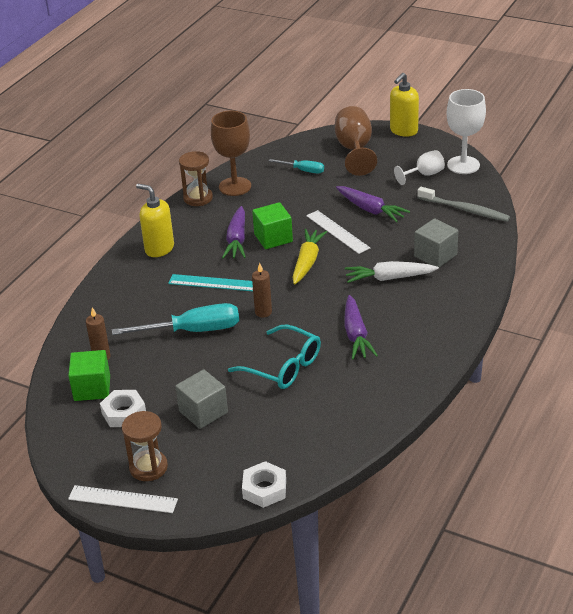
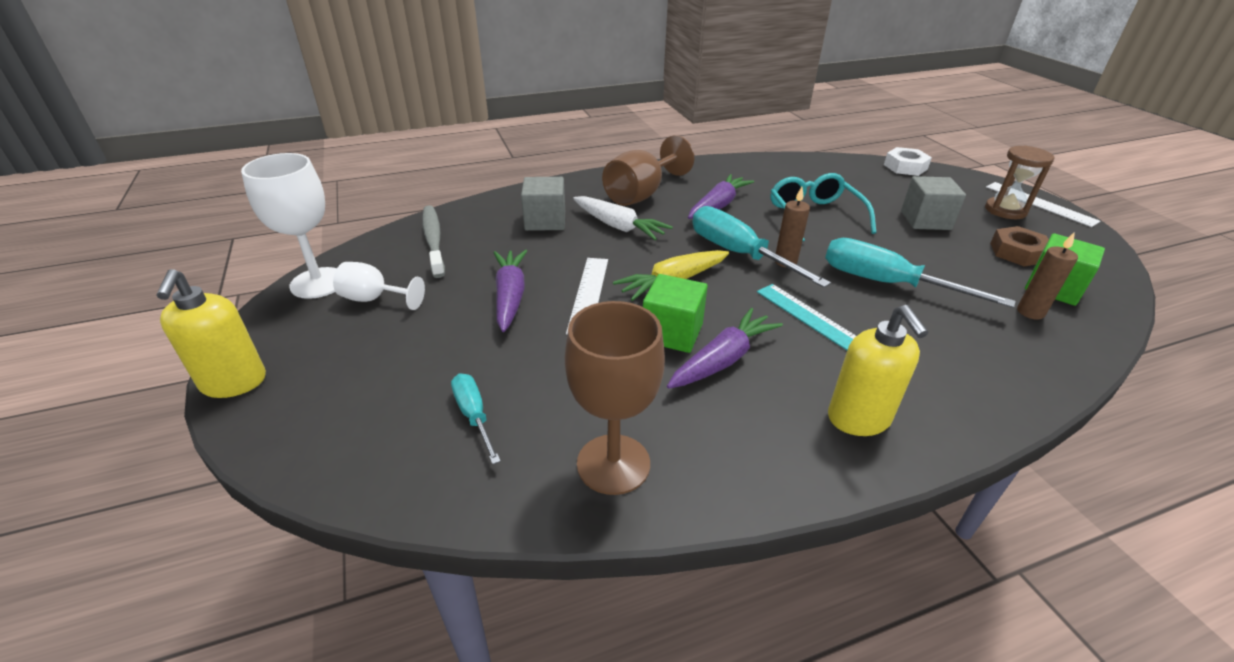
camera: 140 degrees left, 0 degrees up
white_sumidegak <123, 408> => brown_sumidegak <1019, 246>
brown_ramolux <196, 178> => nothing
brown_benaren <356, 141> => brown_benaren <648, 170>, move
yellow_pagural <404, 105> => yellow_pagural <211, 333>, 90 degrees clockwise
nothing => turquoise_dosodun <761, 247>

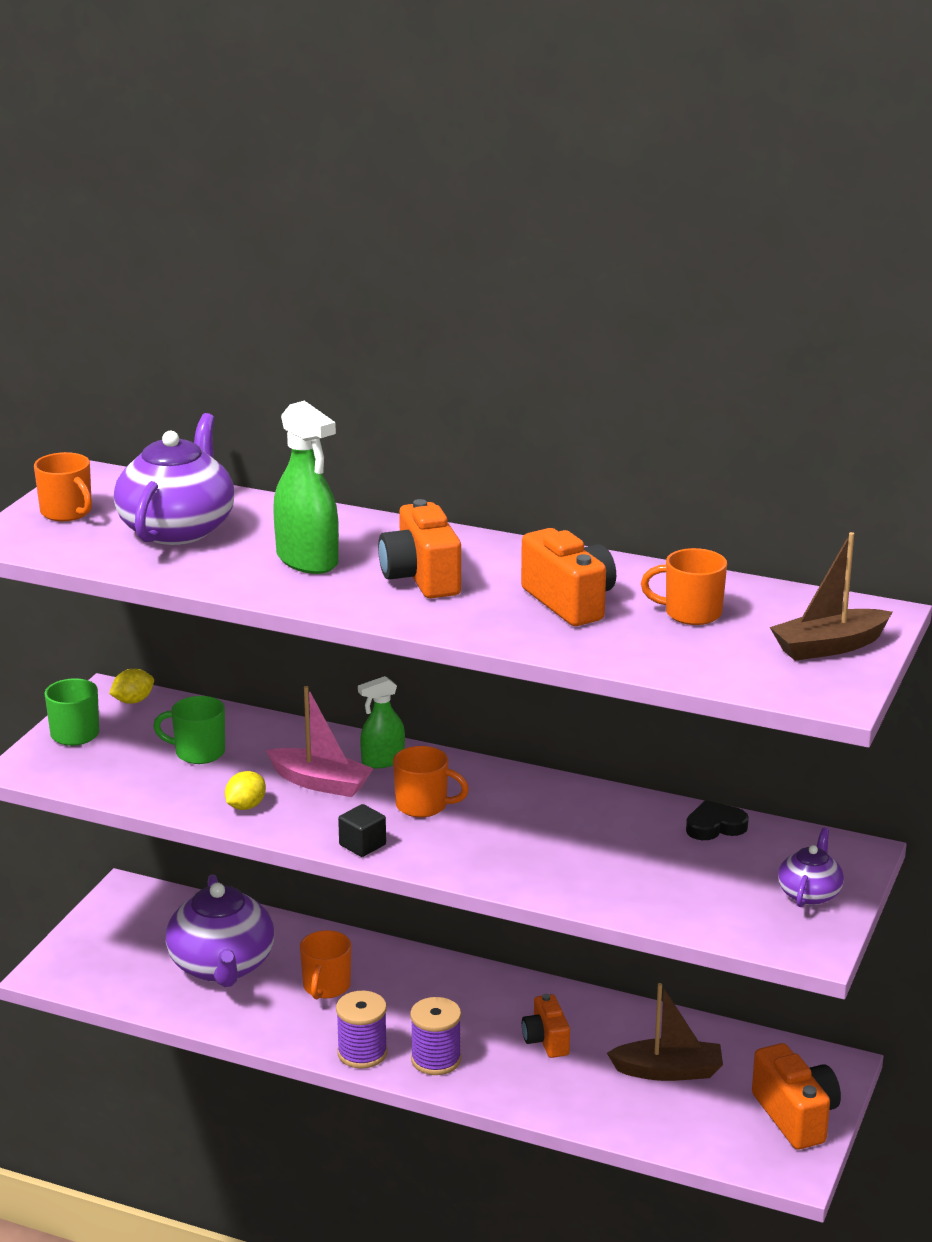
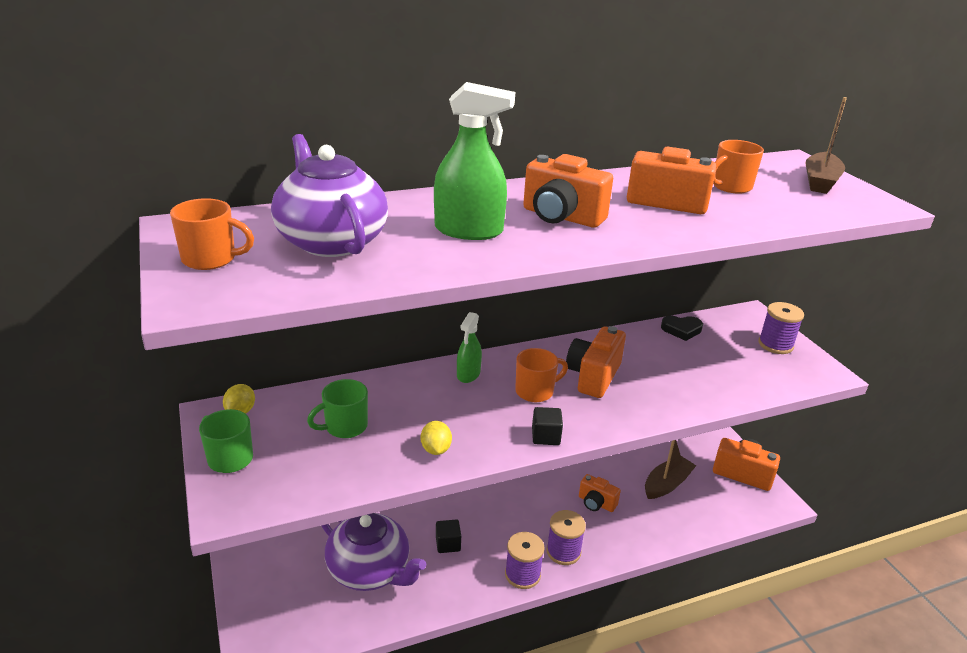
camera: 45 degrees left, 5 degrees up
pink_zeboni <320, 741> => nothing
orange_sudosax <325, 964> => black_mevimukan <448, 536>
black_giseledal <717, 820> => black_giseledal <682, 328>, 120 degrees counterclockwise
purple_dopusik <811, 867> => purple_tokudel <781, 328>
nothing => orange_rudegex <596, 362>

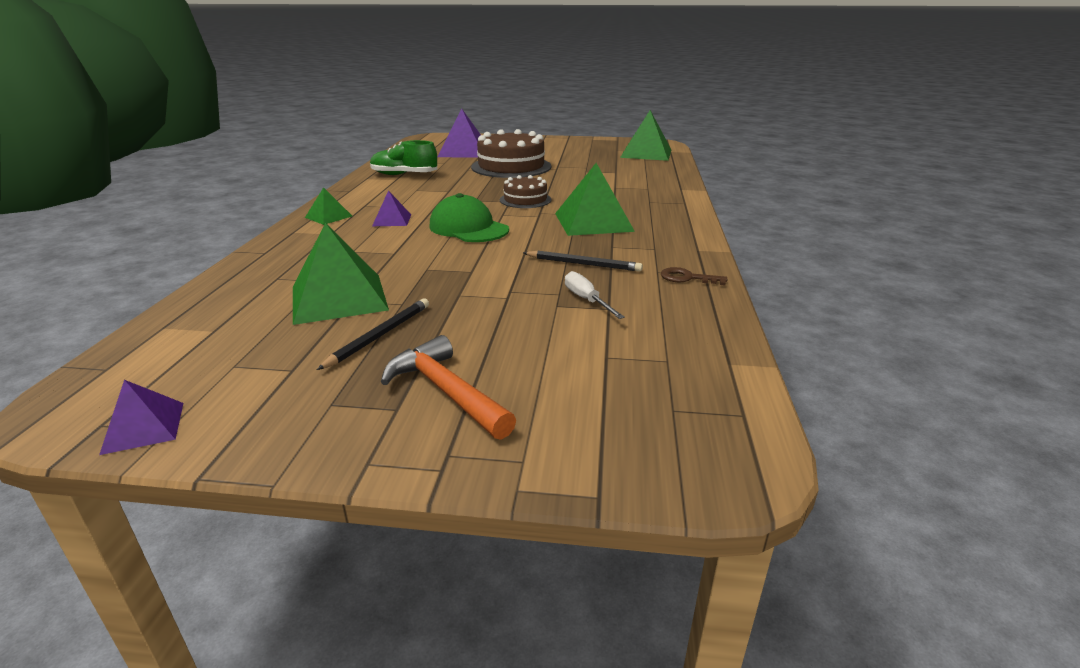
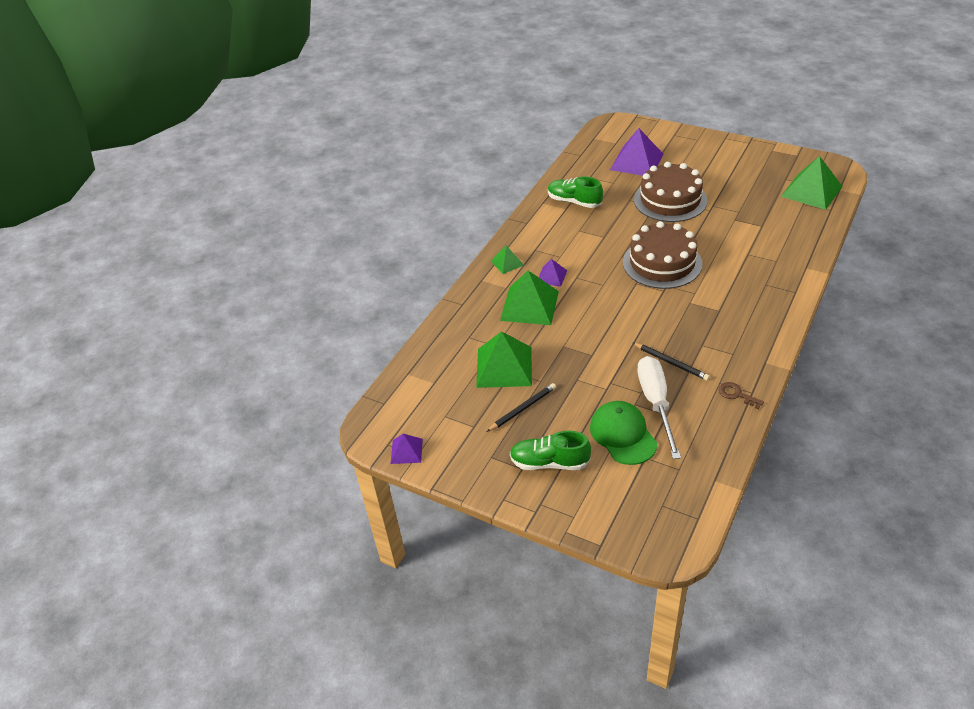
camera: 25 degrees right, 15 degrees up
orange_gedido <448, 387> => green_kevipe <550, 450>
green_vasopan <469, 217> => green_vasopan <623, 433>, move
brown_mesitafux <526, 191> => brown_mesitafux <662, 255>, x1.83
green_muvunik <595, 199> => green_muvunik <529, 298>, move
white_dosodun <595, 295> => white_dosodun <659, 407>, x1.97

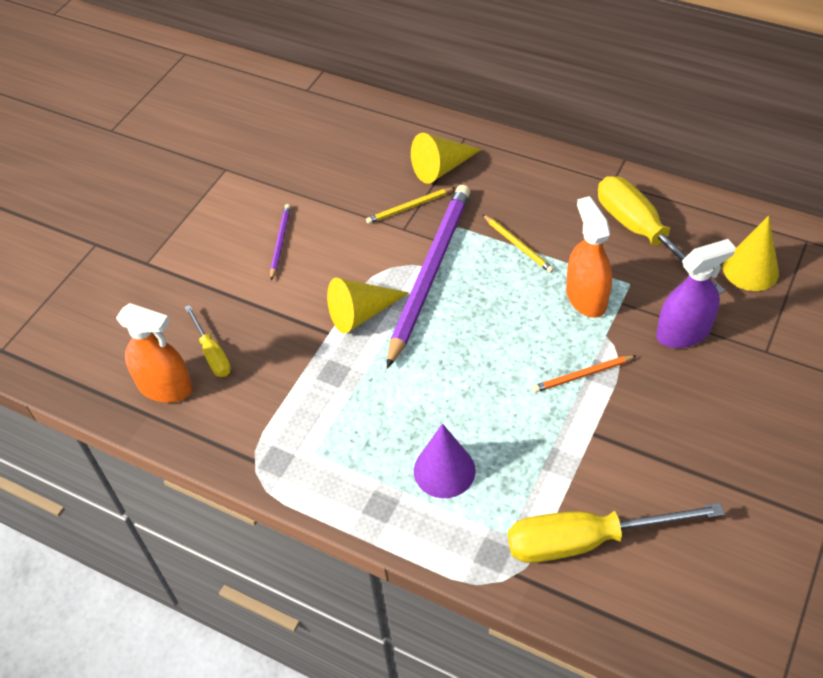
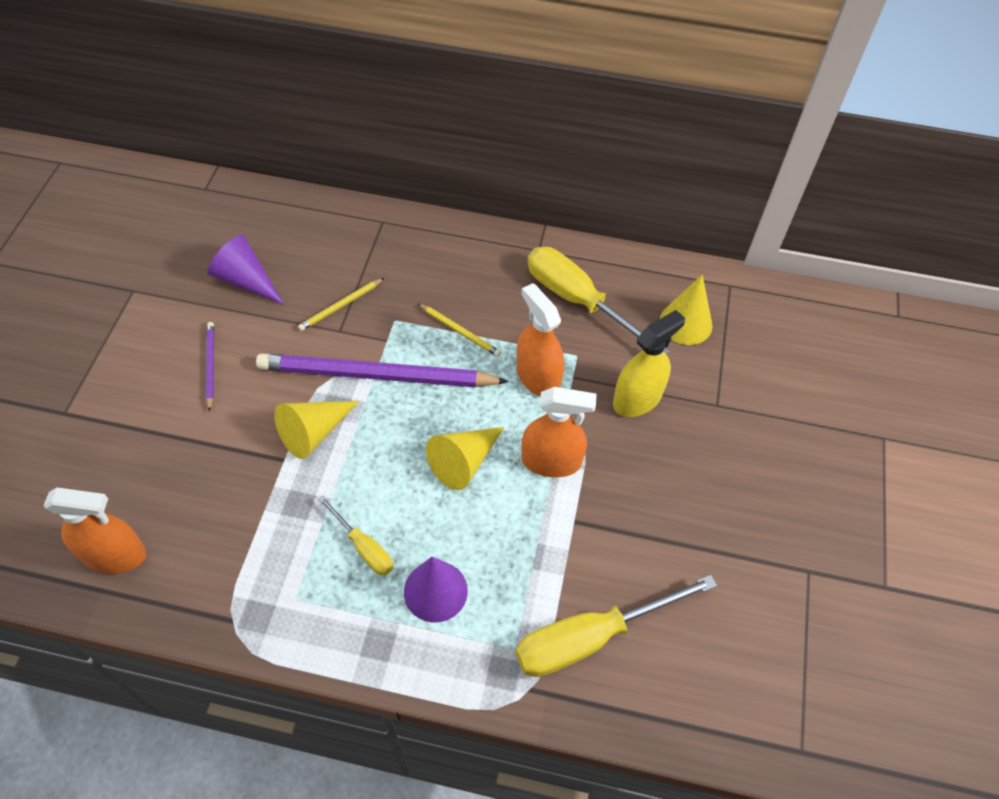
camera: 20 degrees left, 5 degrees up
yellow_dosodun <208, 341> => yellow_dosodun <355, 535>, move
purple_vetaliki <428, 276> => purple_vetaliki <382, 370>, 90 degrees counterclockwise
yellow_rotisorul <446, 158> => yellow_rotisorul <465, 458>, move
orange_vetaliki <585, 373> => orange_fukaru <559, 432>
purple_fukaru <696, 293> => yellow_fukaru <649, 363>
nothing => purple_rotisorul <246, 270>

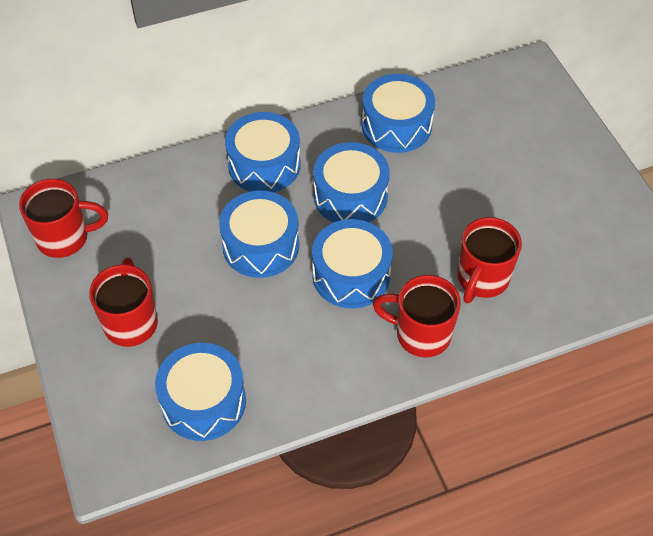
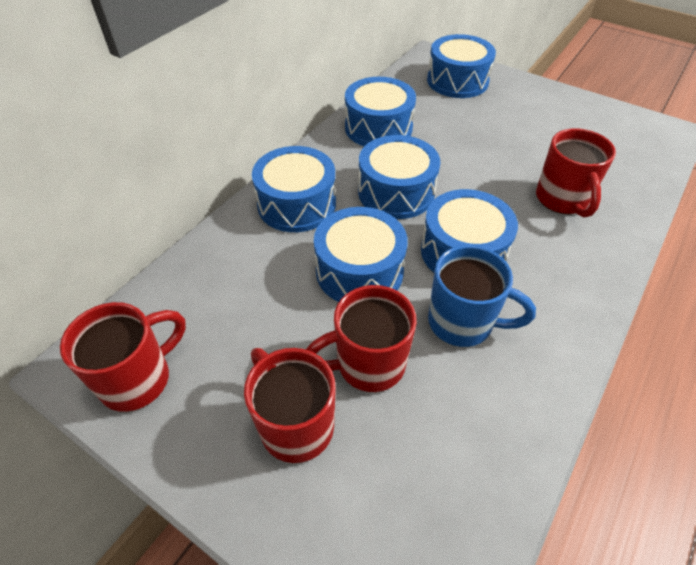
camera: 35 degrees left, 5 degrees down
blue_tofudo <200, 392> => blue_tofudo <461, 66>, move
red_sudosax <417, 316> => red_sudosax <361, 338>, move
nothing => blue_sudosax <482, 296>

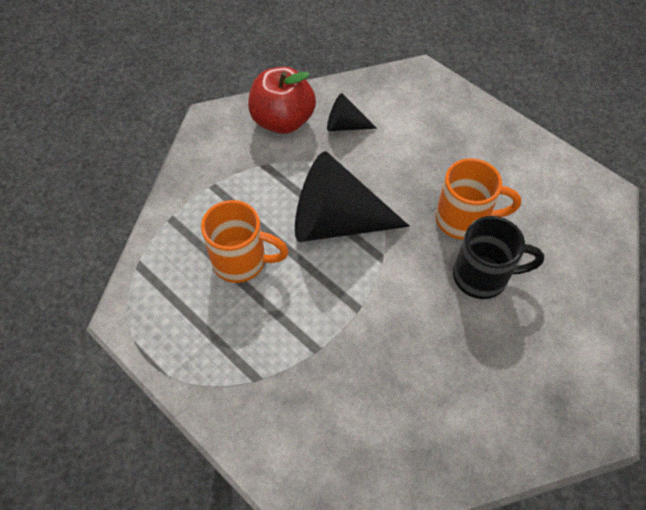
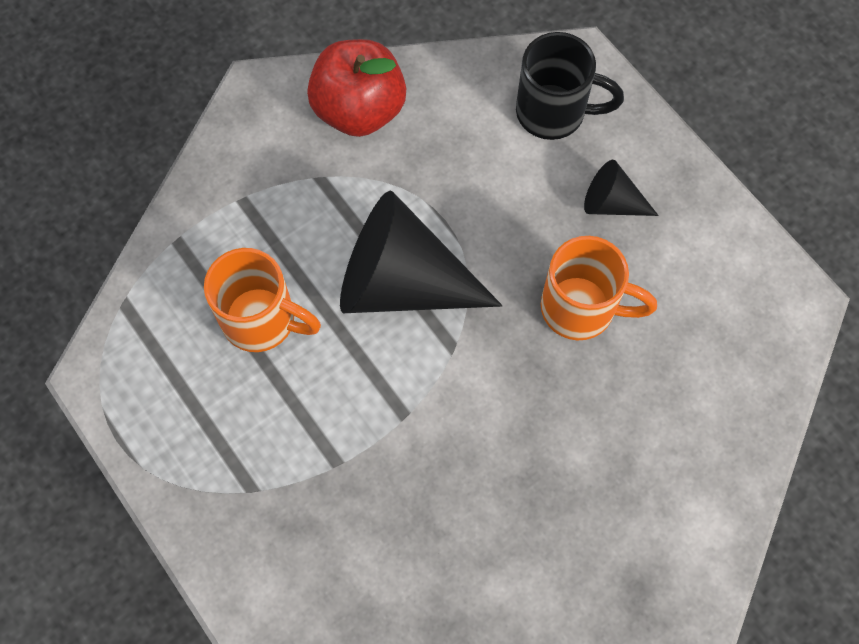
camera: 10 degrees right, 10 degrees up
black_rotisorul <352, 112> => black_rotisorul <621, 188>, move
black_sudosax <498, 257> => black_sudosax <570, 86>, move

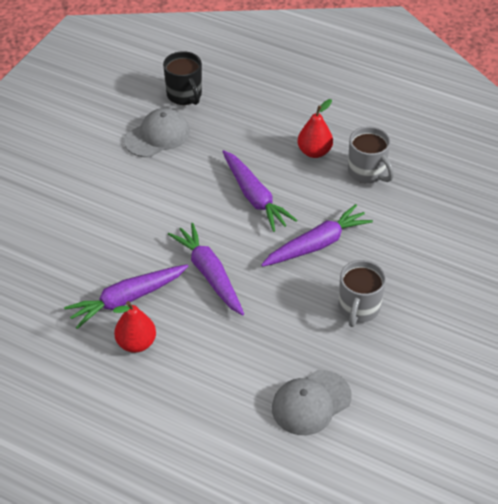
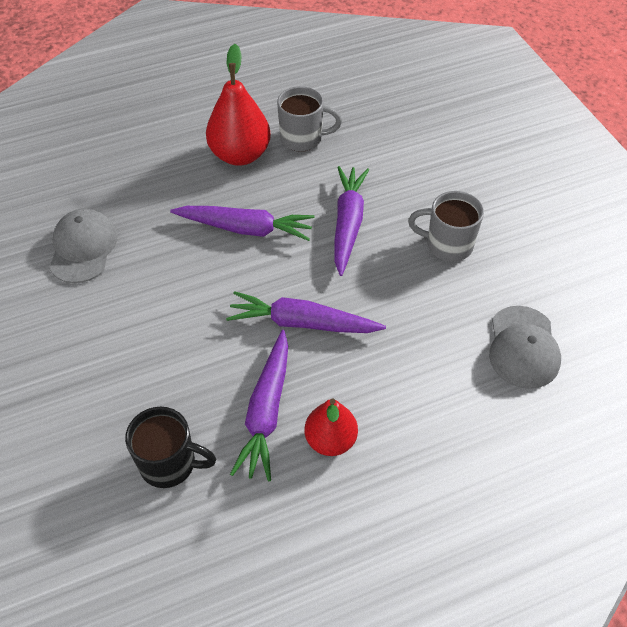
camera: 50 degrees left, 5 degrees up
black_sudosax <182, 78> => black_sudosax <170, 447>, move
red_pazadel <315, 128> => red_pazadel <238, 105>, x1.55
grey_sudosax <362, 293> => grey_sudosax <446, 226>, 135 degrees clockwise

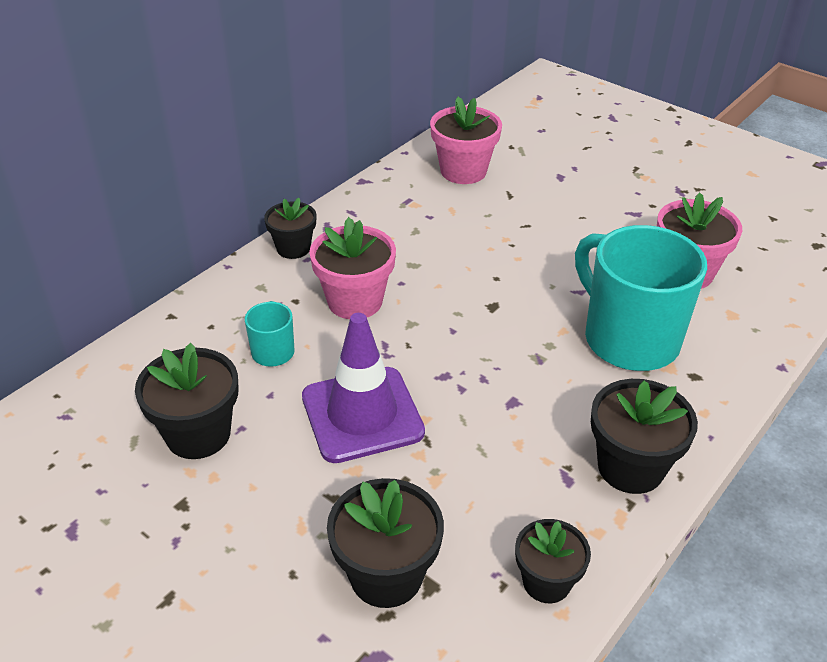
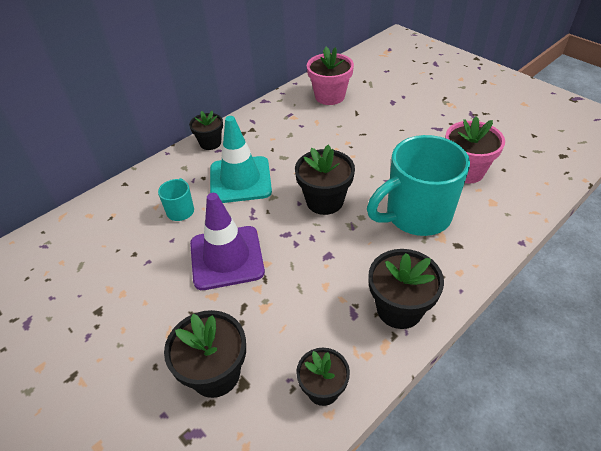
camera: 10 degrees right, 5 degrees up
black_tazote <186, 401> => black_tazote <325, 180>, move
pink_tazote <353, 268> => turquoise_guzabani <241, 159>
turquoise_sudosax <641, 298> => turquoise_sudosax <418, 185>, 90 degrees counterclockwise

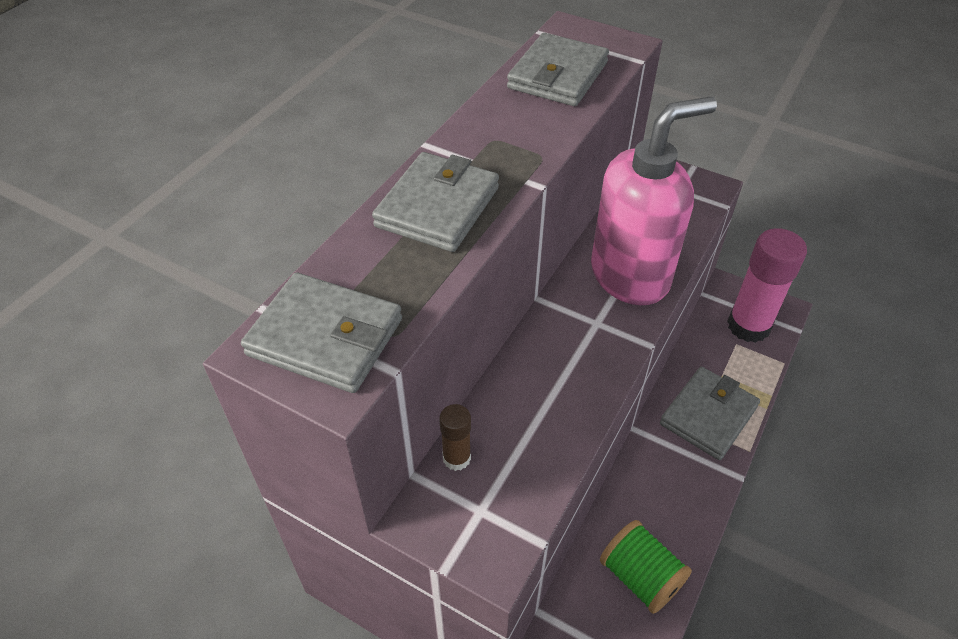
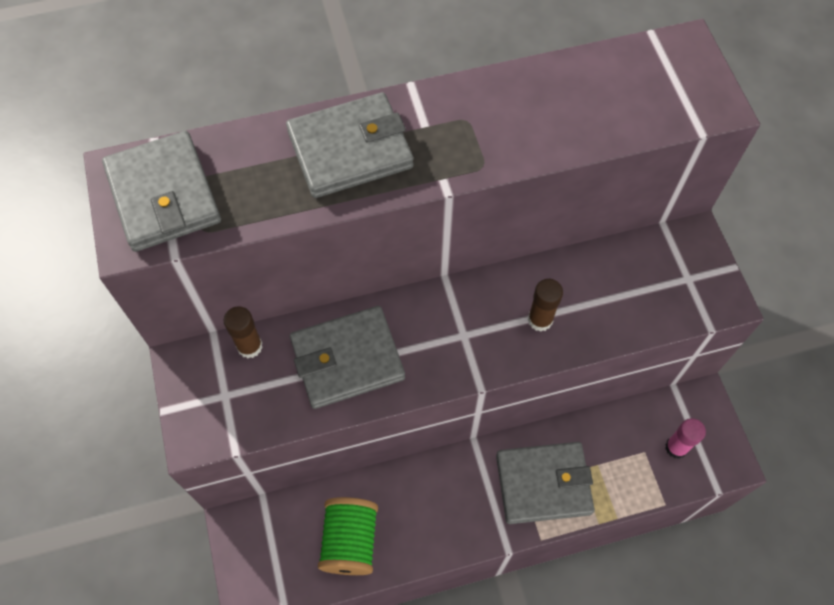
camera: 45 degrees right, 15 degrees up
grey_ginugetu <558, 69> => grey_ginugetu <347, 357>, move
pink_pagural <654, 200> => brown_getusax <545, 305>
pink_getusax <767, 285> => pink_getusax <685, 438>, x0.47

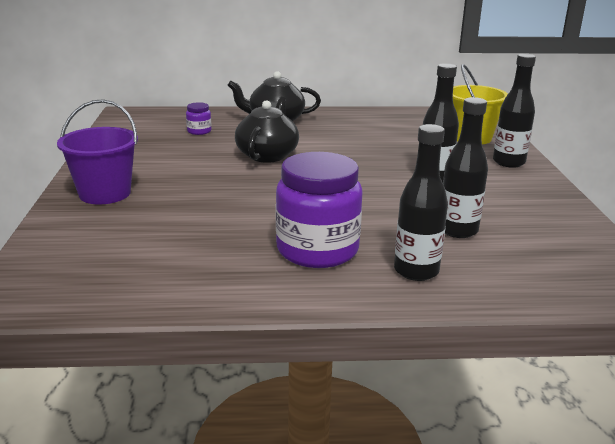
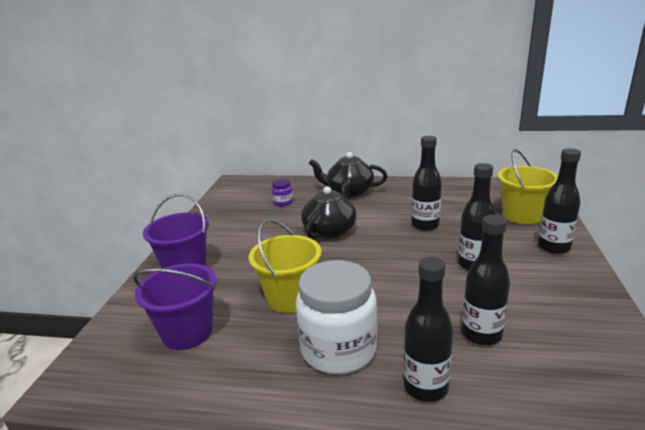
camera: 15 degrees right, 0 degrees up
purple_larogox <319, 210> => white_larogox <337, 317>
nothing => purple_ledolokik <175, 306>
nothing => yellow_ledolokik <285, 266>
nothing => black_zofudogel <426, 183>

